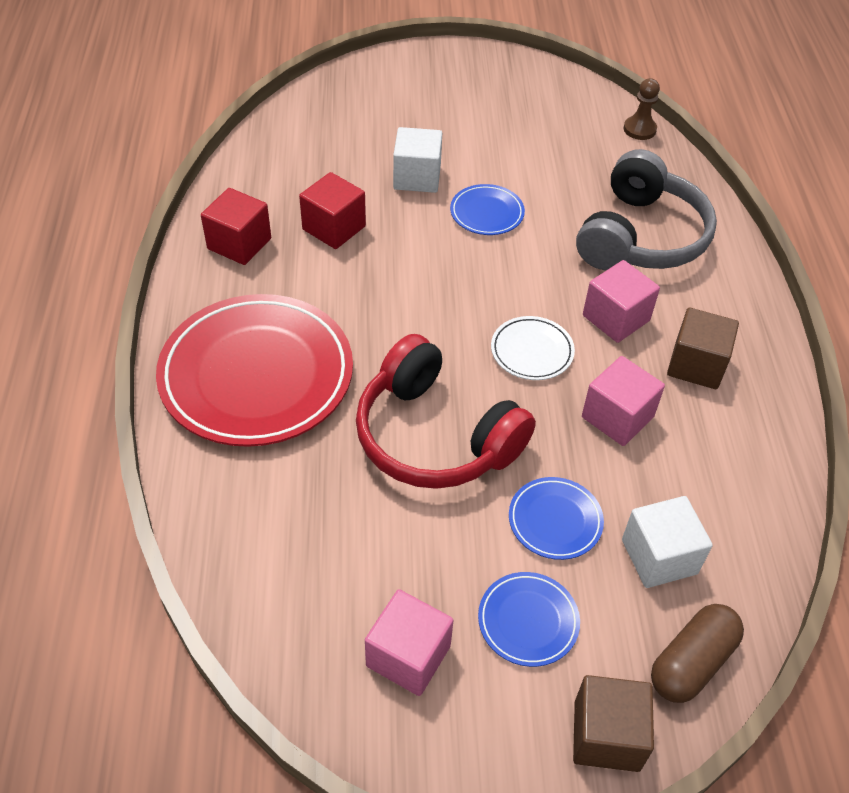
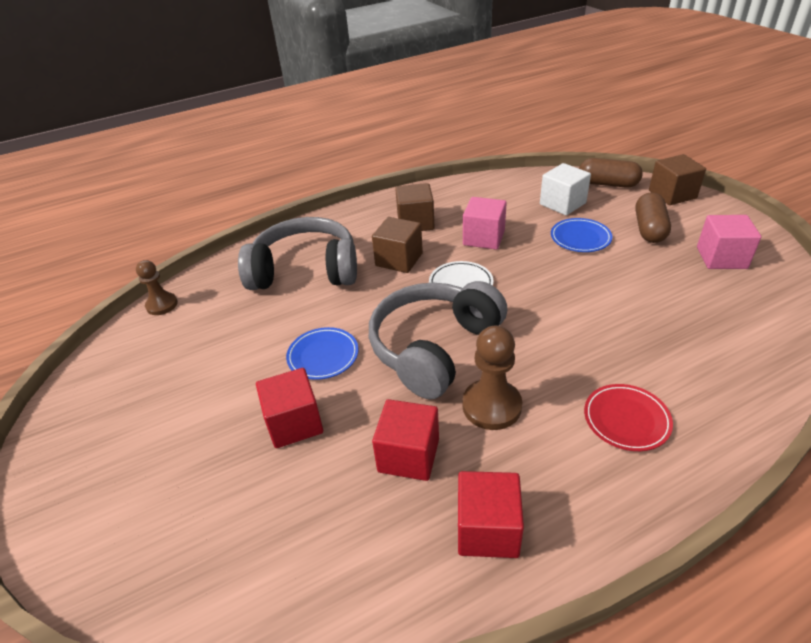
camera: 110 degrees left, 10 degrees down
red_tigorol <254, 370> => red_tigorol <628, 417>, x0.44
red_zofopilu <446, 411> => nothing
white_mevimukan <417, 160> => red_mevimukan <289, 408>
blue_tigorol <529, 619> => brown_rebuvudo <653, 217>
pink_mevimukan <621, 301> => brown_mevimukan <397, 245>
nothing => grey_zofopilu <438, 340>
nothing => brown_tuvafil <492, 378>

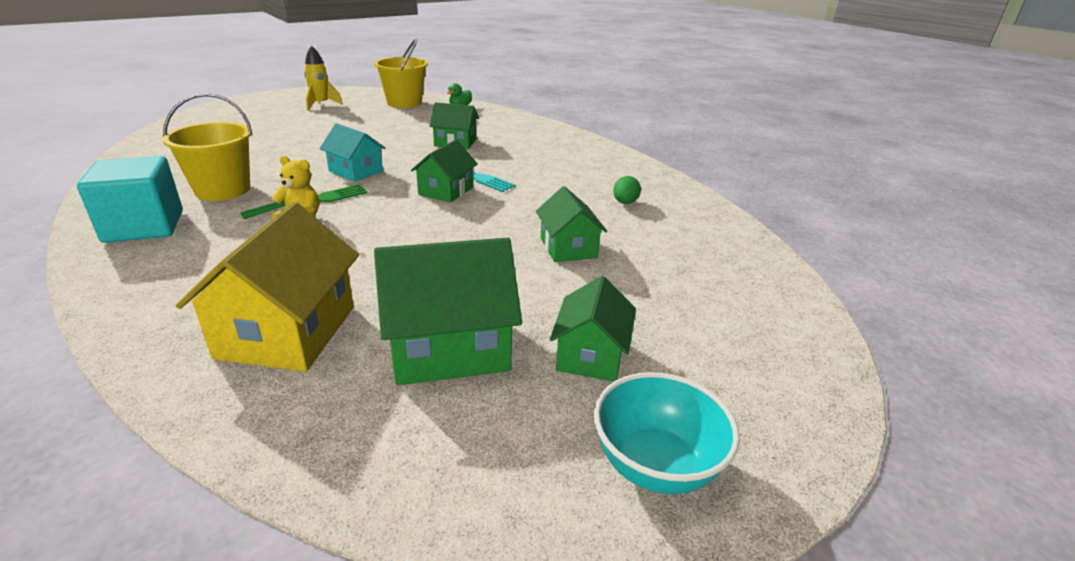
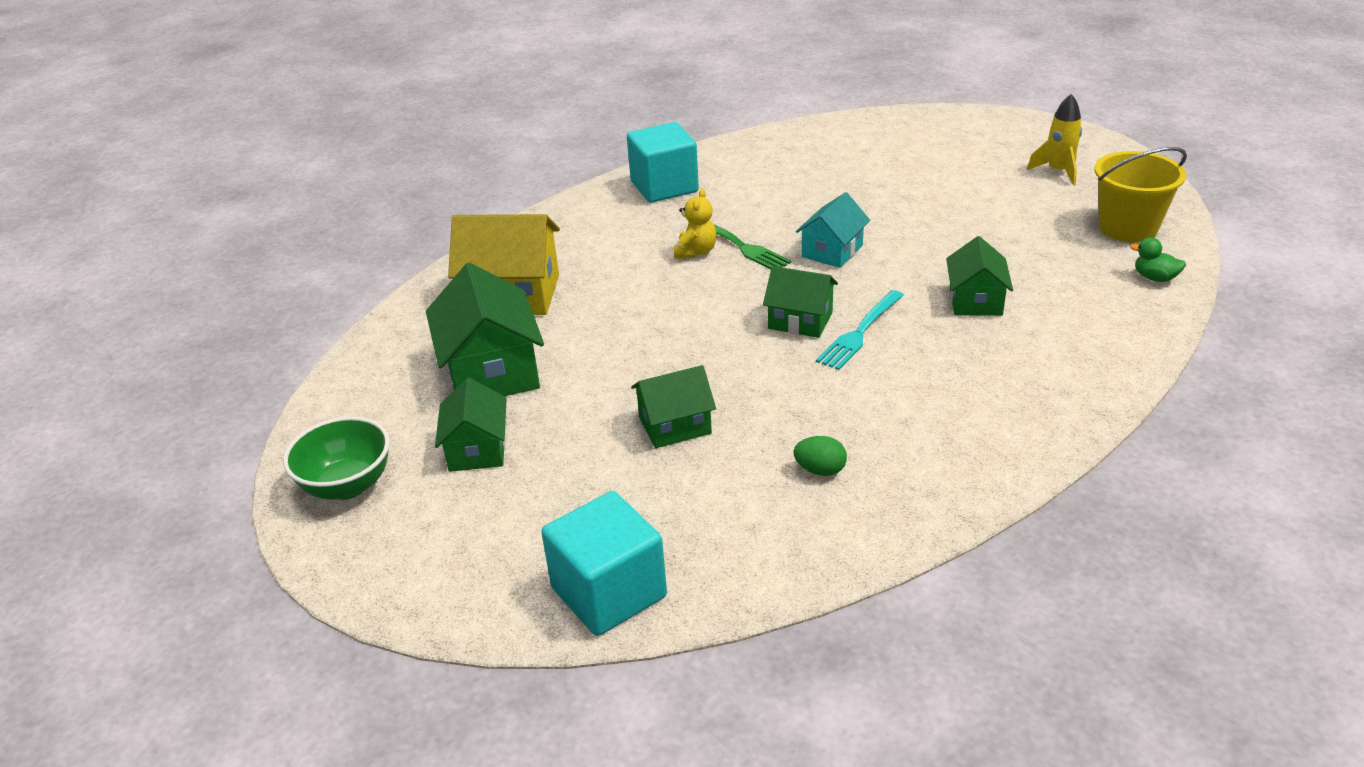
camera: 90 degrees right, 5 degrees up
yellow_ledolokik <207, 147> => nothing
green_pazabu <593, 329> => green_pazabu <471, 425>, 75 degrees clockwise
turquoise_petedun <667, 433> => green_petedun <336, 458>
nothing => turquoise_mevimukan <604, 563>

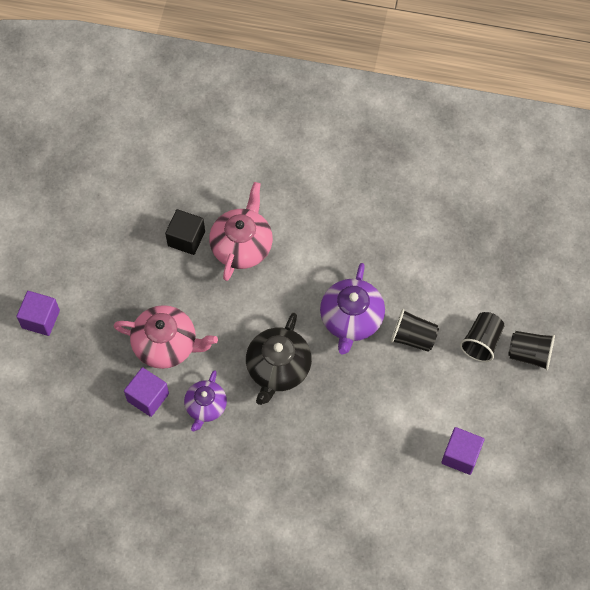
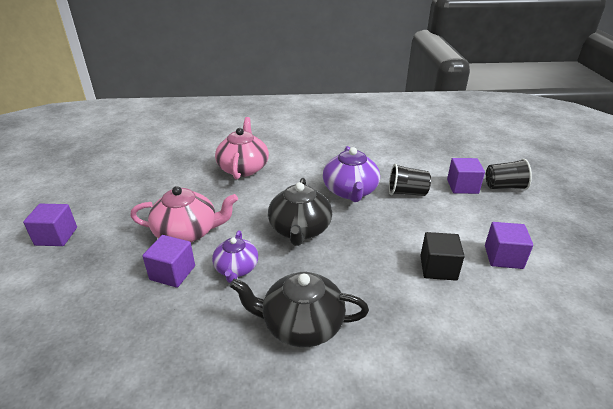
camera: 15 degrees left, 30 degrees down
black_mevimukan <185, 232> => black_mevimukan <442, 256>, move
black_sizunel <482, 337> => purple_mevimukan <466, 176>
nothing => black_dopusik <299, 309>

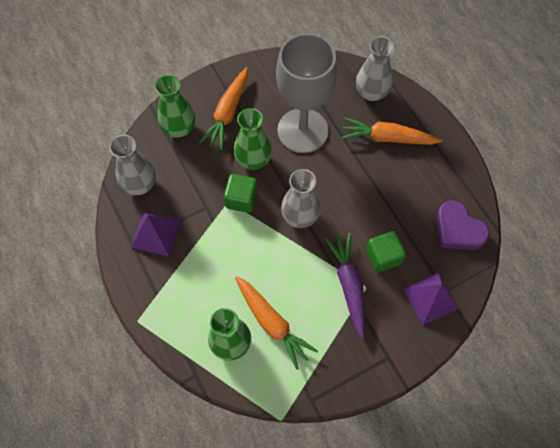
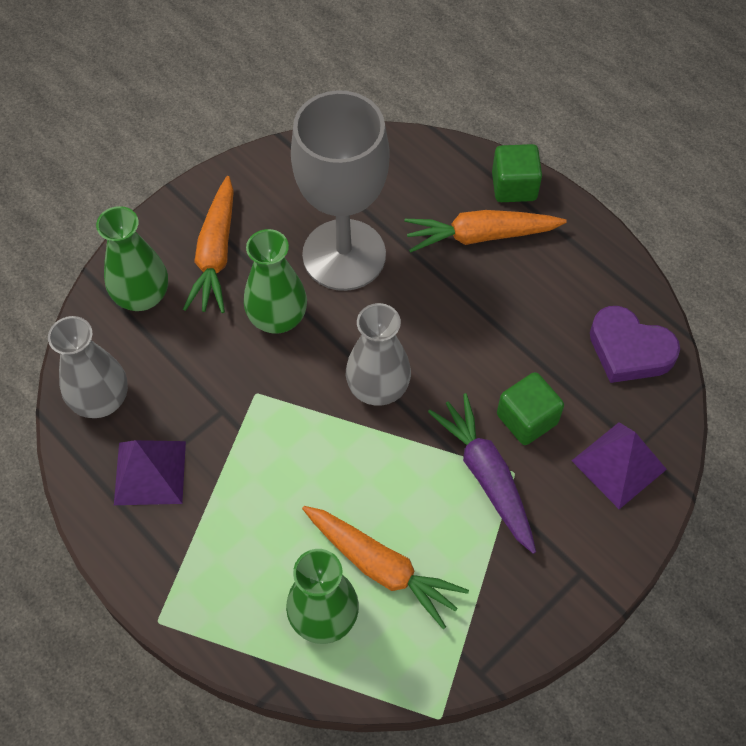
camera: 15 degrees left, 5 degrees down
green_mevimukan <241, 193> => green_mevimukan <517, 173>, move
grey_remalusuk <375, 68> => nothing

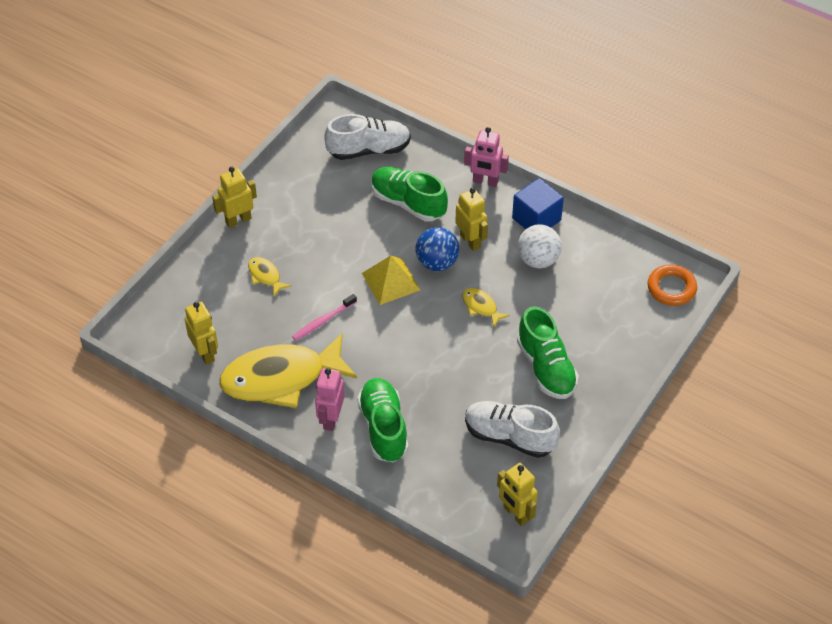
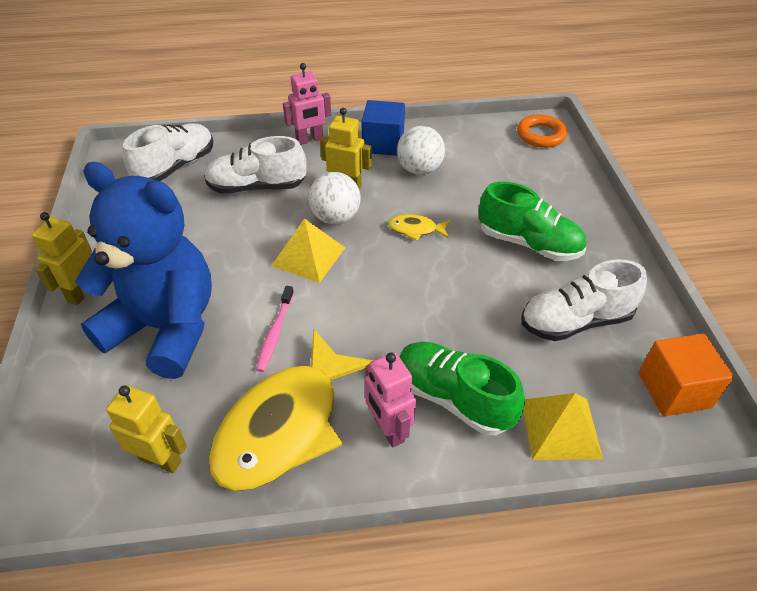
camera: 40 degrees left, 5 degrees down
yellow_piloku <270, 277> => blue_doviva <143, 270>
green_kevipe <410, 194> => white_kevipe <255, 165>
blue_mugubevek <437, 249> => white_mugubevek <334, 198>
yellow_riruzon <517, 494> => orange_mevimukan <686, 375>
nothing => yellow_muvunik <563, 426>

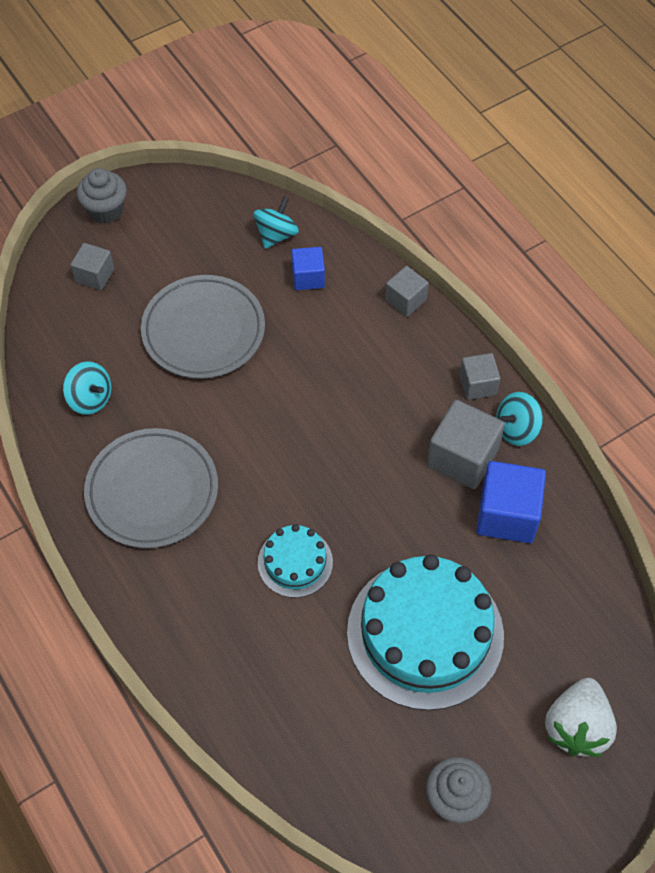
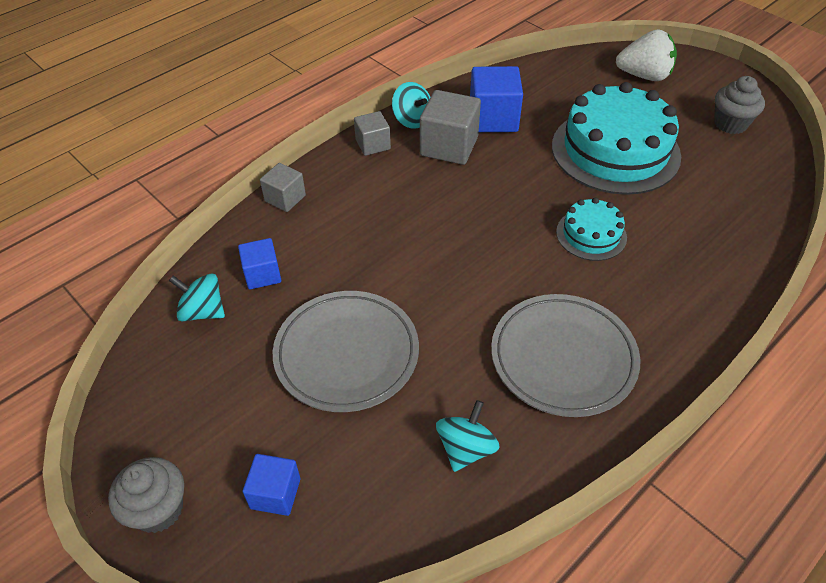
camera: 100 degrees left, 10 degrees down
grey_mevimukan <92, 266> => blue_mevimukan <271, 485>

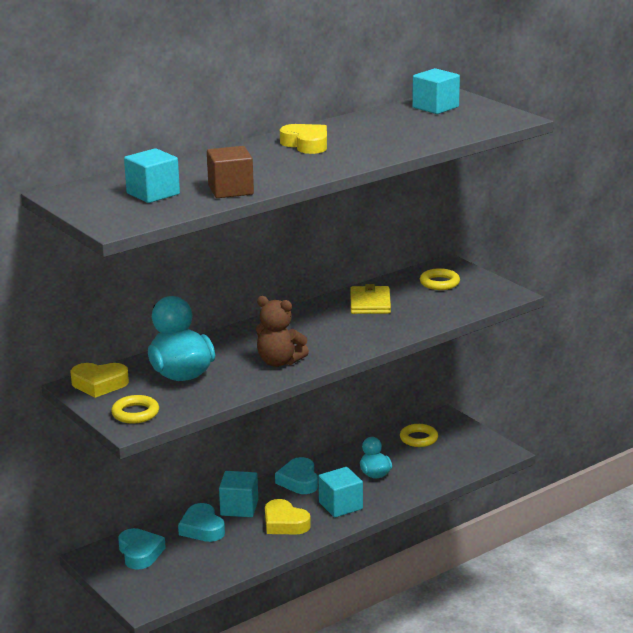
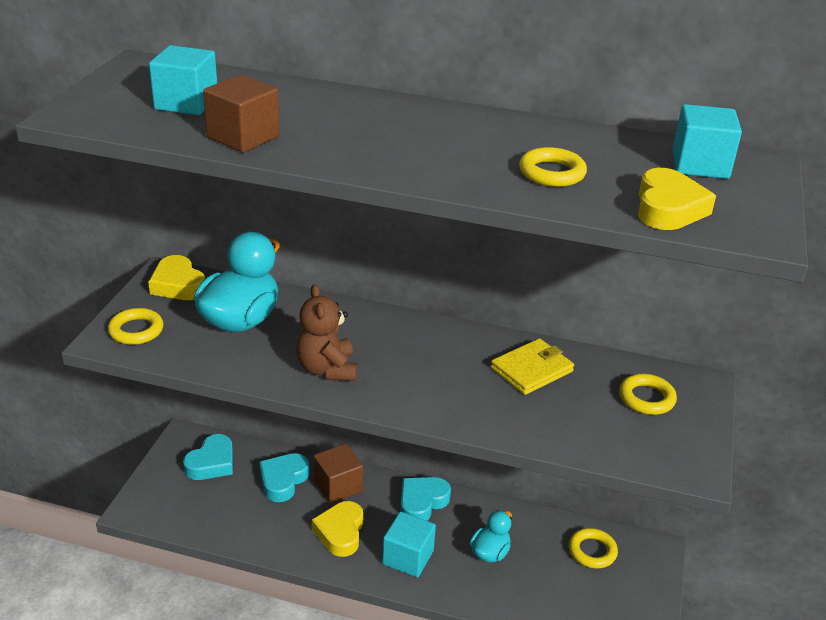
camera: 50 degrees right, 10 degrees up
turquoise_mevimukan <238, 494> => brown_mevimukan <338, 473>
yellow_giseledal <303, 139> => yellow_giseledal <677, 199>, move
nothing => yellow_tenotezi <553, 167>

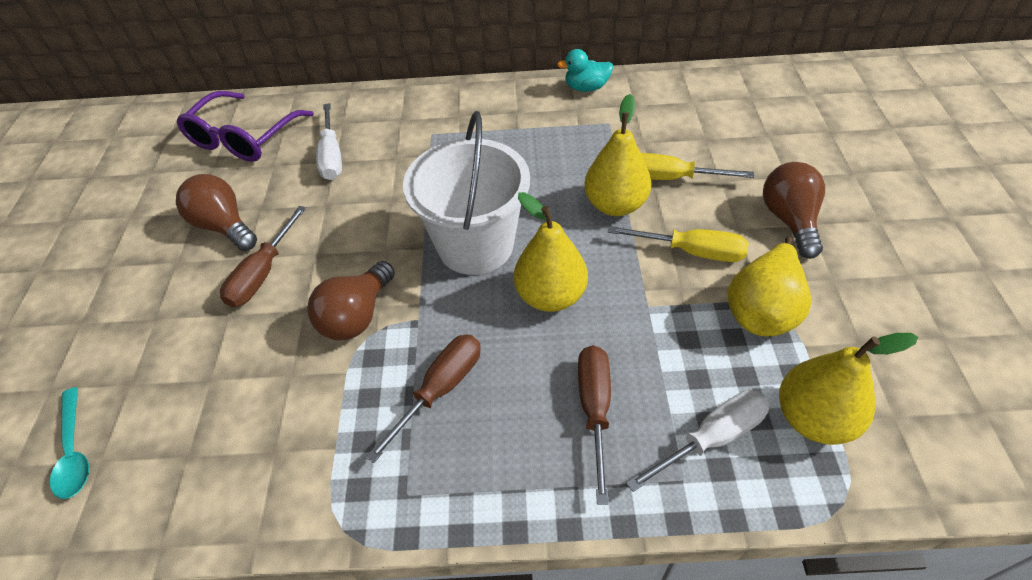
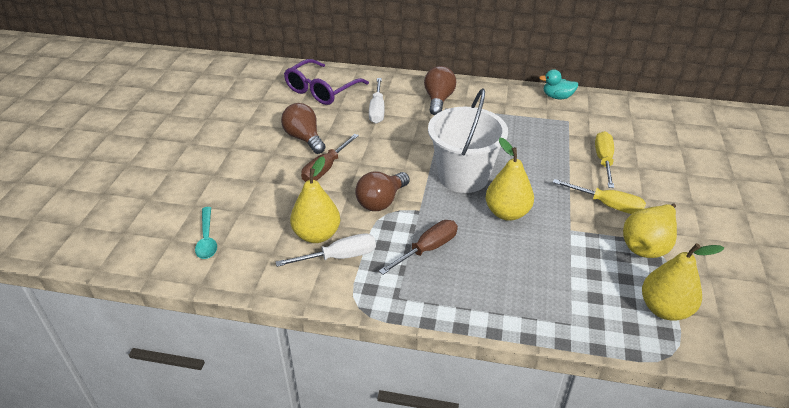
camera: 10 degrees right, 10 degrees down
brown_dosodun <594, 424> => nothing
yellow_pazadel <617, 155> => yellow_pazadel <315, 199>, move
white_dosodun <698, 441> => white_dosodun <326, 250>, move
yellow_dosodun <697, 166> => yellow_dosodun <604, 159>, 75 degrees clockwise
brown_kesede <794, 210> => brown_kesede <440, 90>, move

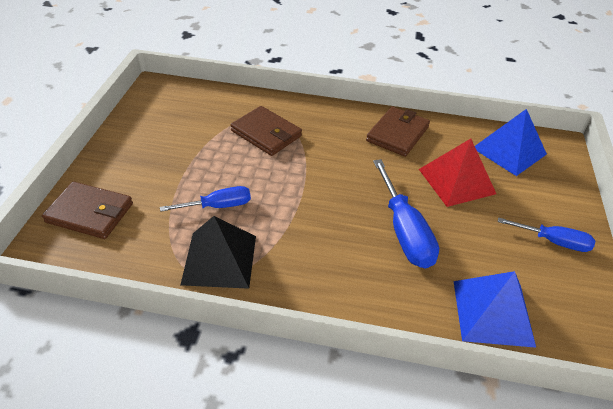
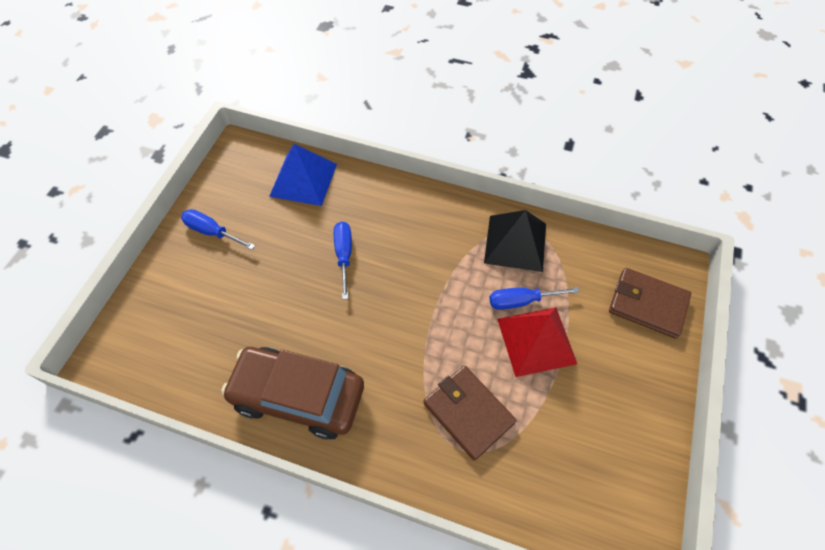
camera: 170 degrees left, 15 degrees up
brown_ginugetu <398, 132> => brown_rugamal <292, 393>
blue_dosodun <406, 213> => blue_dosodun <343, 260>, x0.63
red_muvunik <457, 173> => red_muvunik <537, 342>, move
blue_muvunik <511, 142> => nothing

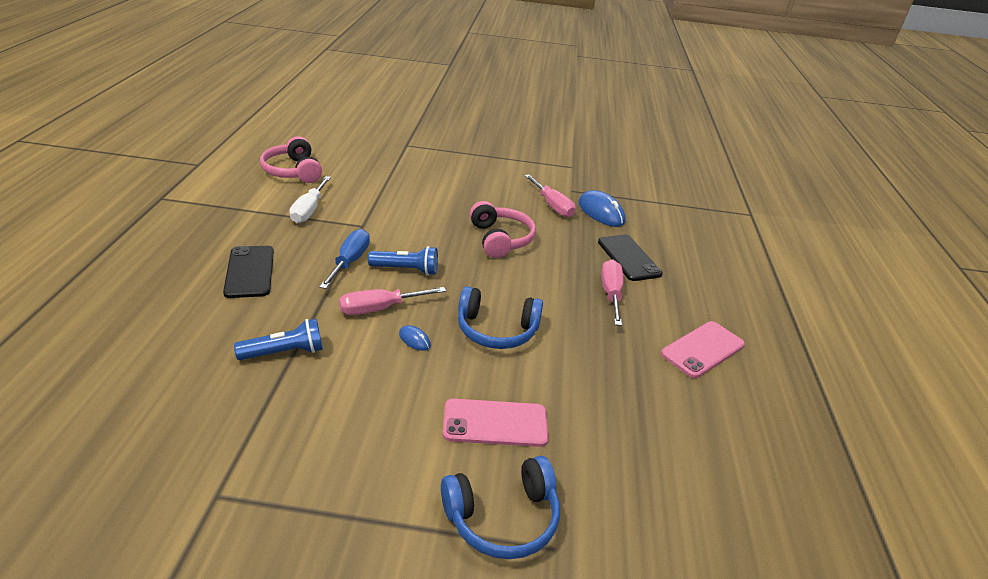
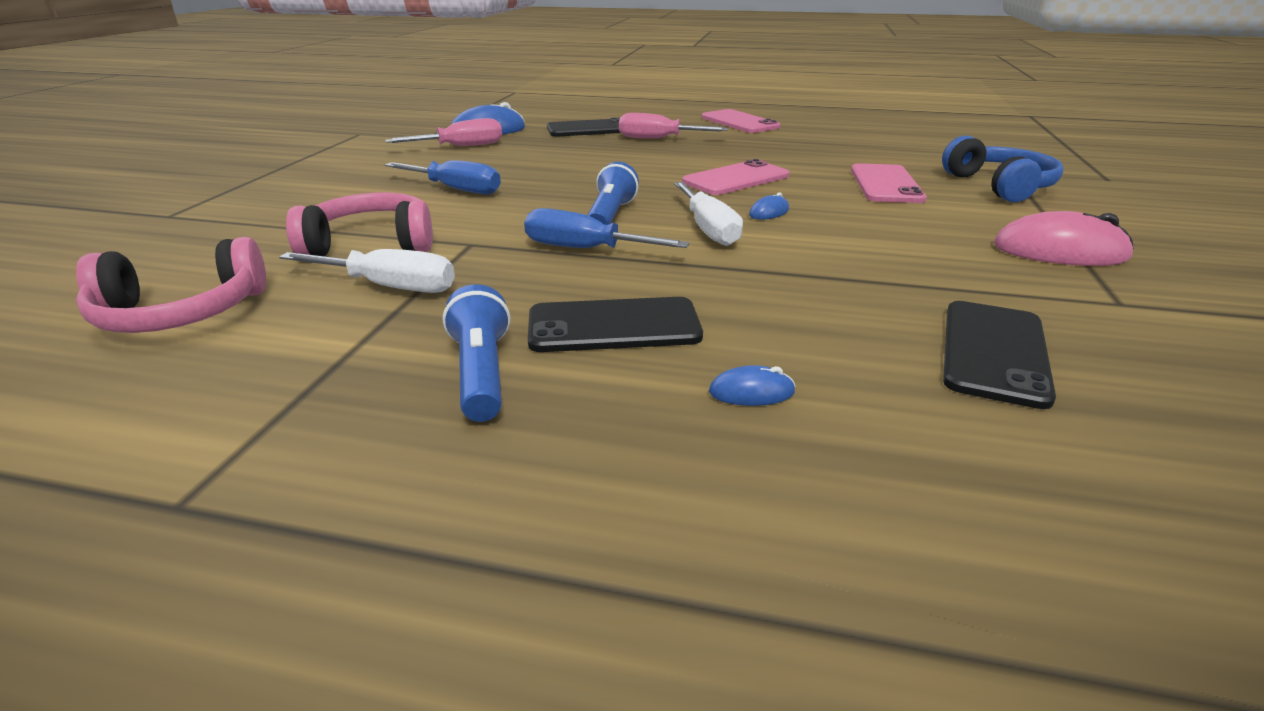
camera: 80 degrees left, 5 degrees down
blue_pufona <278, 339> => blue_pufona <476, 353>, move
pink_dosodun <392, 301> => white_dosodun <708, 214>
blue_zofopilu <500, 317> => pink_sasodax <736, 177>
pink_zofopilu <502, 229> => pink_zofopilu <359, 224>, move
nothing => blue_dosodun <443, 177>
nothing => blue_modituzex <752, 385>
nothing => black_sasodax <999, 355>
nothing => pink_modituzex <1064, 238>

